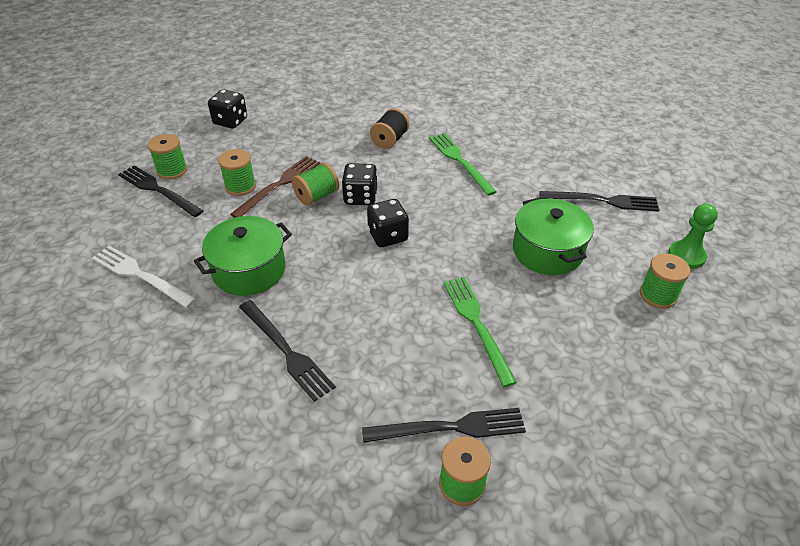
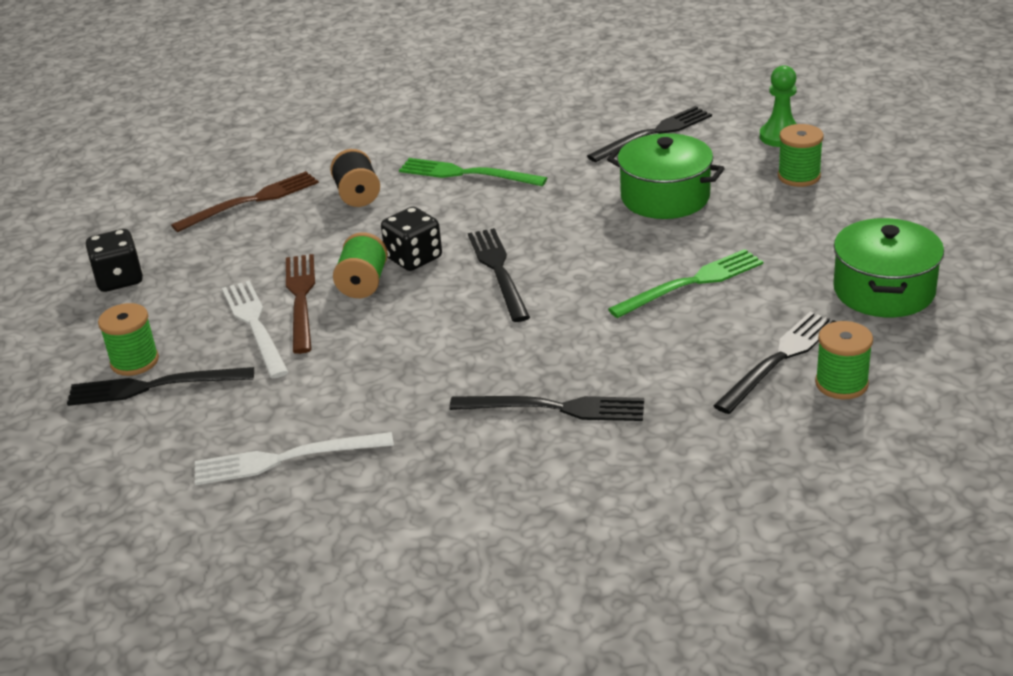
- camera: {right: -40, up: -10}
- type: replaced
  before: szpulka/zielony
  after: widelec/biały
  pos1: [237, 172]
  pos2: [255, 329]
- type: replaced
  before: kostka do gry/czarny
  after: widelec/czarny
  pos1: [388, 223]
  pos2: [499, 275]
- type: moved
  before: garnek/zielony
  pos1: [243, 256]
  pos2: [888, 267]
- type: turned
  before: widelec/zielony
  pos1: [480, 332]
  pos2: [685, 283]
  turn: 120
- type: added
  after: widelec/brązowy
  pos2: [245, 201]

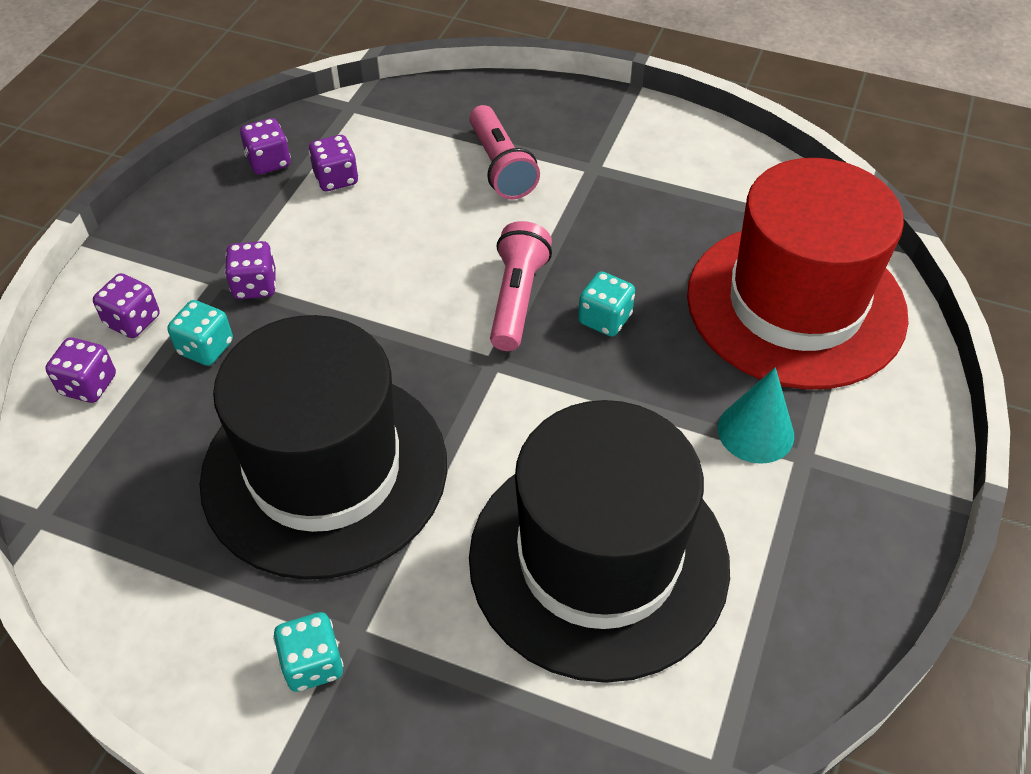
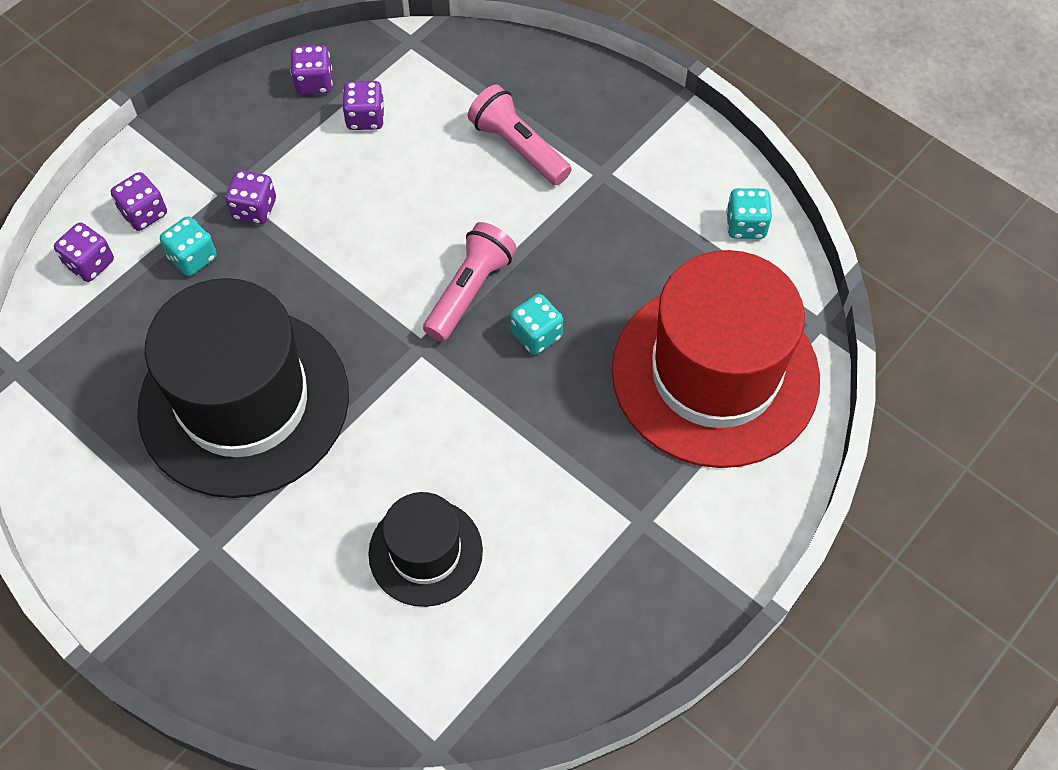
- camera: {right: 20, up: 10}
- type: turned
  before: latarka/różowy
  pos1: [504, 152]
  pos2: [519, 134]
  turn: 135
- type: removed
  before: stożek/turkusowy
  pos1: [756, 415]
- type: resized
  before: kapelusz/czarny
  pos1: [599, 541]
  pos2: [425, 549]
  scale: 0.51
- type: moved
  before: kostka do gry/turkusowy
  pos1: [308, 652]
  pos2: [749, 213]

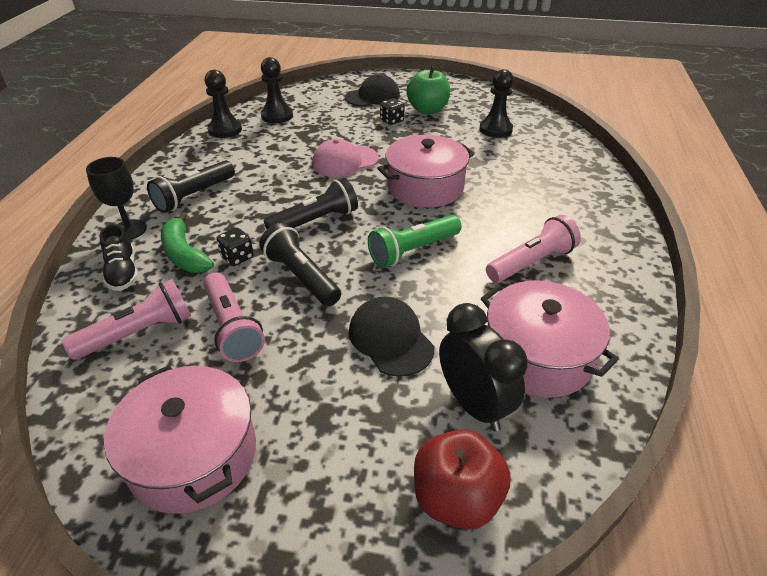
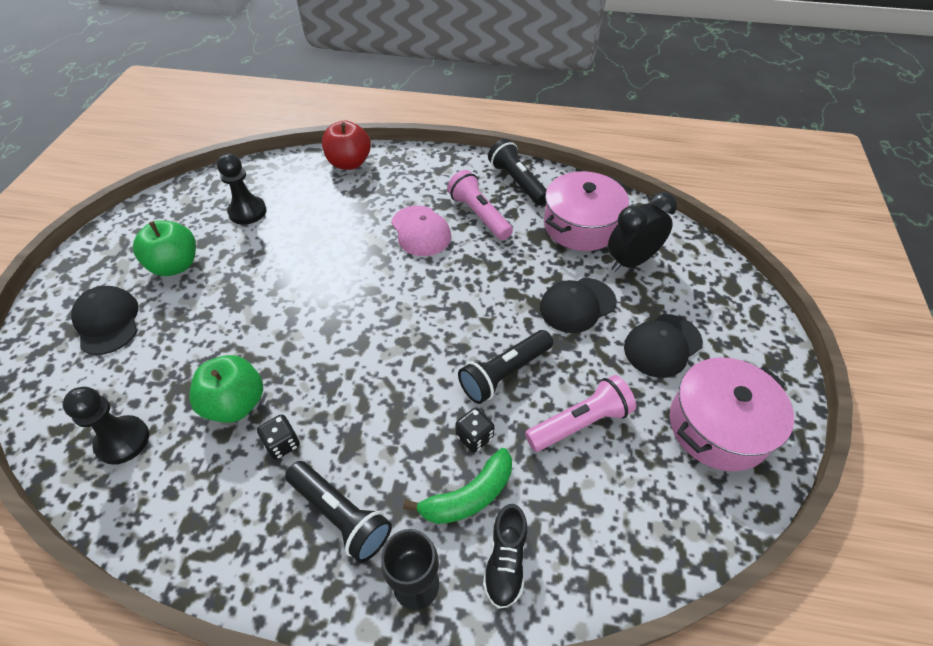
- camera: {right: -90, up: 10}
- type: removed
  before: pionek/czarny
  pos1: [223, 104]
- type: moved
  before: kostka do gry/czarny
  pos1: [392, 111]
  pos2: [278, 437]
- type: removed
  before: garnek/różowy
  pos1: [426, 171]
- type: moved
  before: czapka/różowy
  pos1: [345, 158]
  pos2: [421, 231]
- type: moved
  before: latarka/czarny
  pos1: [311, 203]
  pos2: [517, 172]
- type: removed
  before: latarka/zielony
  pos1: [415, 241]
- type: turned
  before: but/czarny
  pos1: [118, 257]
  pos2: [505, 556]
  turn: 120
- type: removed
  before: latarka/różowy
  pos1: [126, 319]
- type: moved
  before: jabłko/czerwony
  pos1: [462, 479]
  pos2: [346, 145]
- type: added
  after: czapka/czarny
  pos2: [663, 346]
- type: added
  after: jabłko/zielony
  pos2: [226, 389]

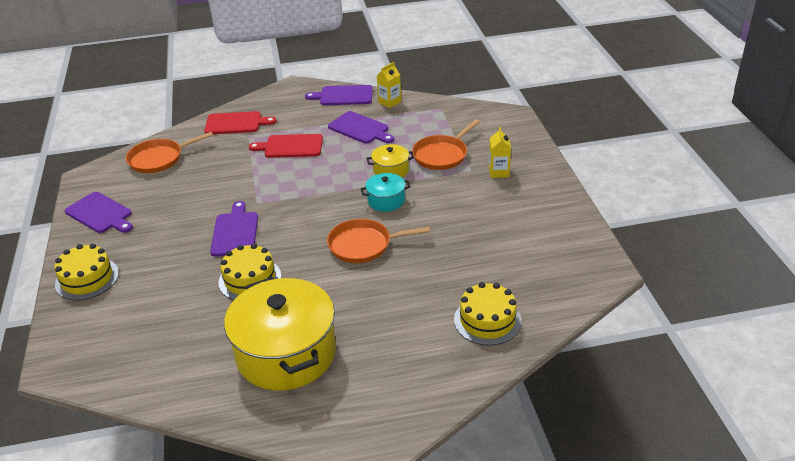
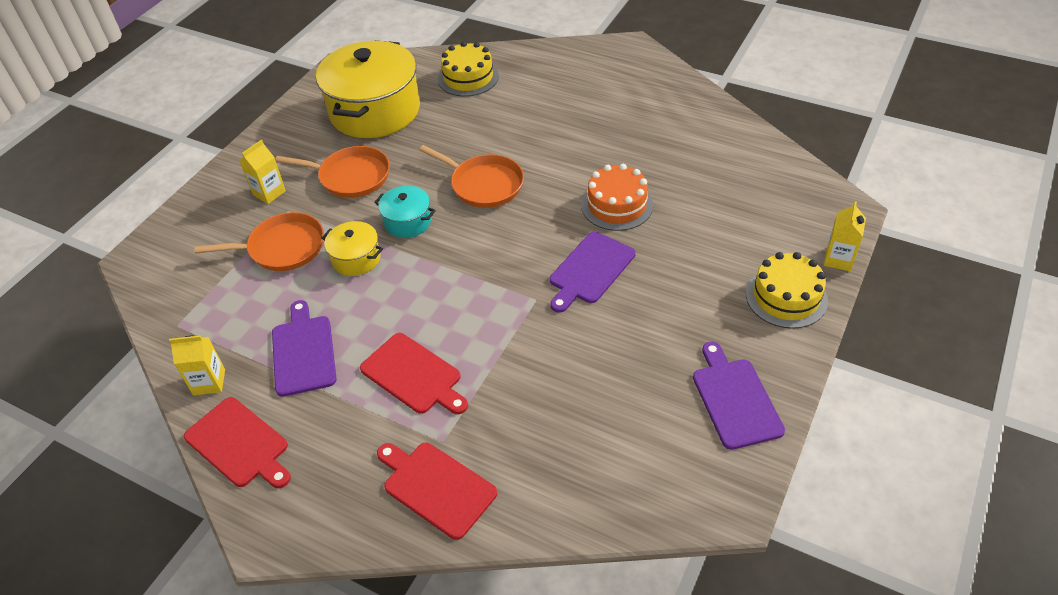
- camera: {right: -140, up: 10}
- type: recoloured
  before: deska do krojenia/fioletowy
  after: deska do krojenia/czerwony
  pos1: [339, 95]
  pos2: [237, 442]
- type: moved
  before: patelnia/pomarańczowy
  pos1: [169, 152]
  pos2: [332, 172]
- type: recoloured
  before: tort/żółty
  after: tort/pomarańczowy
  pos1: [249, 272]
  pos2: [617, 197]
- type: moved
  before: garnek/żółty
  pos1: [280, 334]
  pos2: [368, 89]
- type: added
  after: karton mleka/żółty
  pos2: [845, 236]

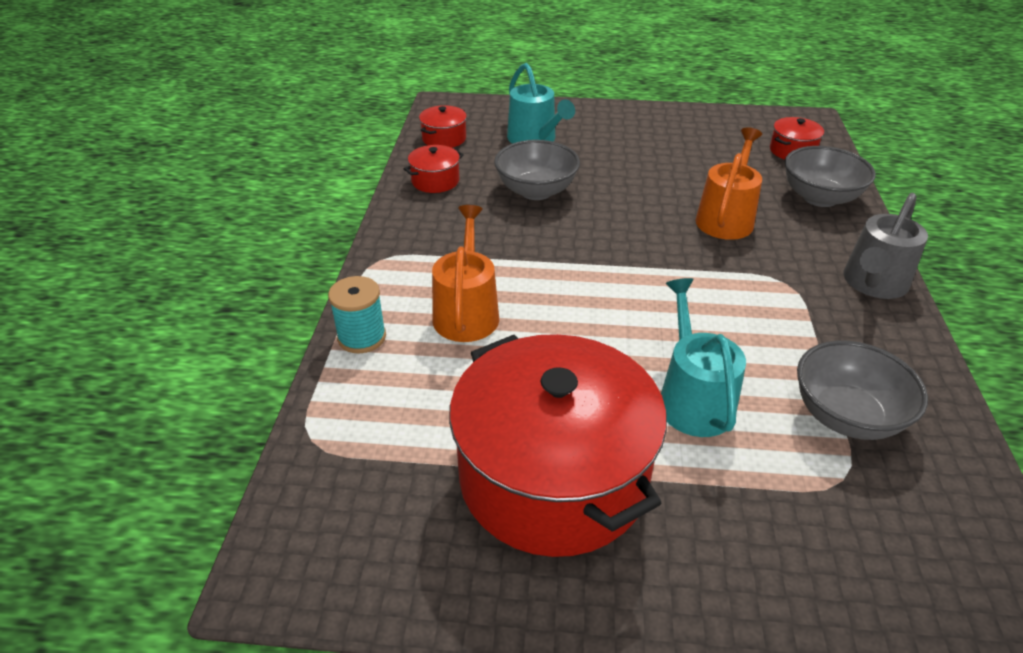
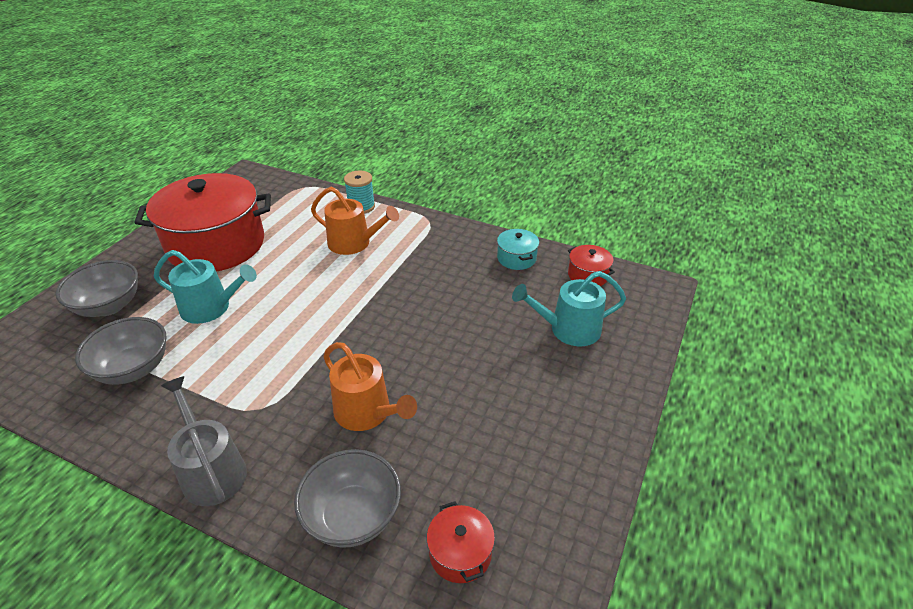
- camera: {right: 110, up: 0}
- type: moved
  before: miska/szary
  pos1: [537, 170]
  pos2: [97, 288]
- type: recoloured
  before: garnek/czerwony
  after: garnek/turkusowy
  pos1: [434, 169]
  pos2: [518, 249]

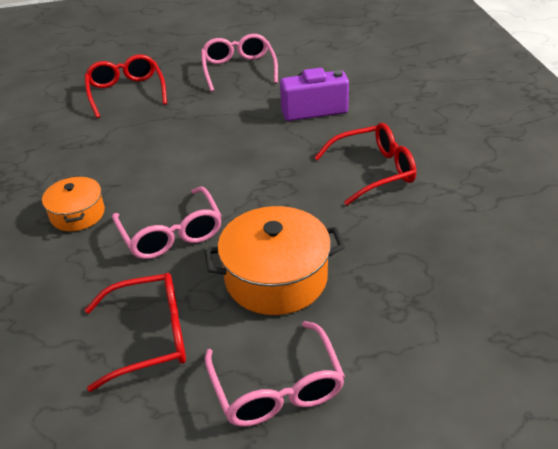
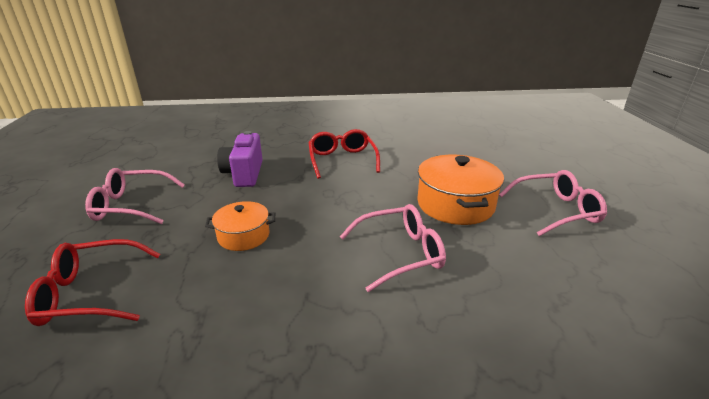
- camera: {right: -85, up: -10}
- type: moved
  before: garnek/pomarańczowy
  pos1: [73, 203]
  pos2: [240, 226]
- type: removed
  before: okulary/czerwony
  pos1: [135, 332]

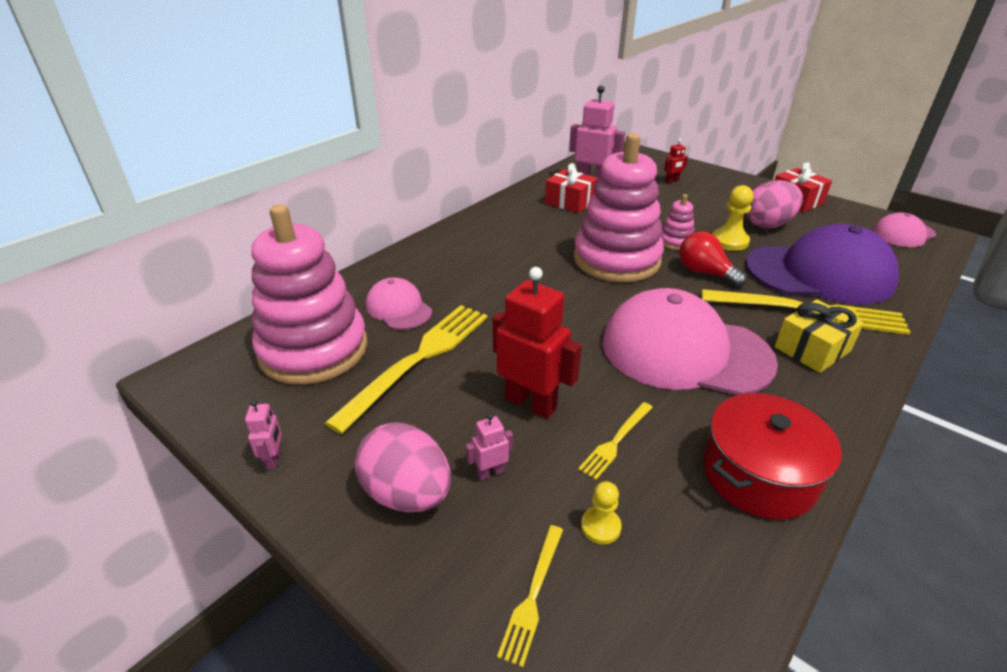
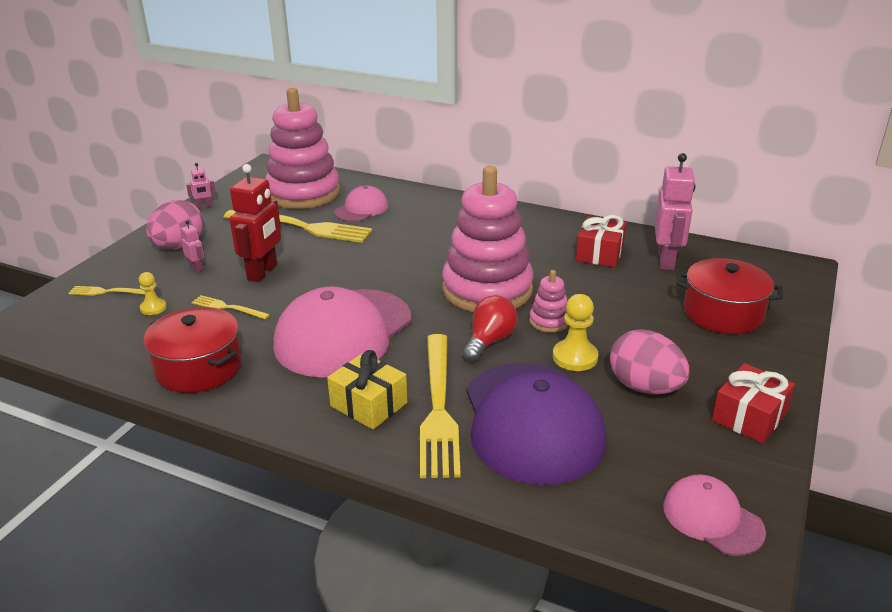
- camera: {right: 75, up: -5}
- type: replaced
  before: robot/czerwony
  after: garnek/czerwony
  pos1: [676, 161]
  pos2: [729, 296]
- type: turned
  before: czapka/różowy
  pos1: [690, 341]
  pos2: [342, 332]
  turn: -150

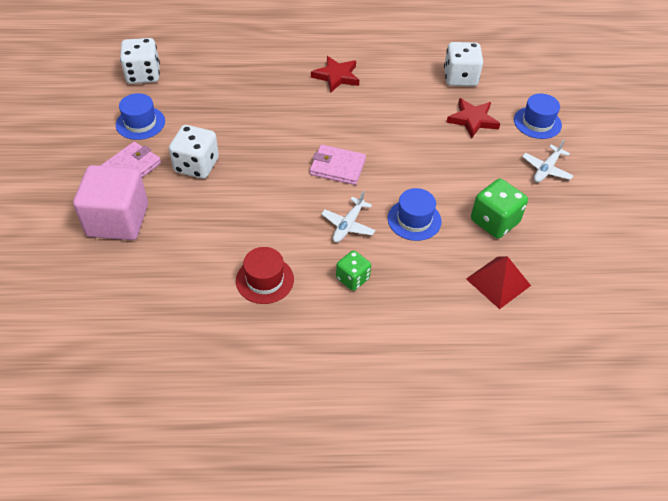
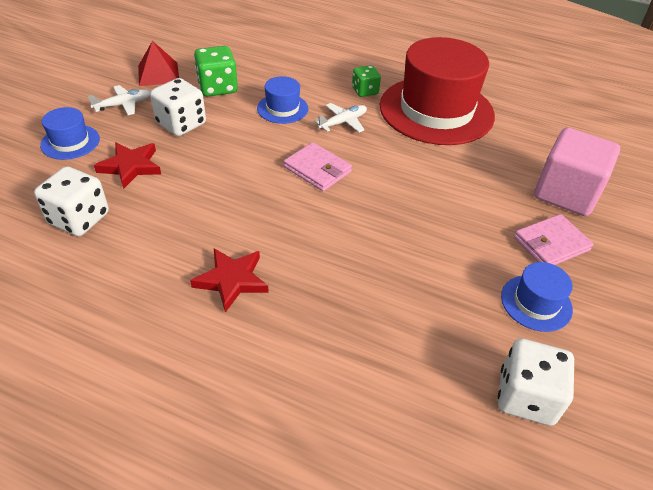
- camera: {right: -155, up: -5}
- type: moved
  before: kostka do gry/biały
  pos1: [194, 152]
  pos2: [178, 107]
- type: resized
  before: kapelusz/czerwony
  pos1: [265, 275]
  pos2: [437, 91]
  scale: 2.27
- type: moved
  before: piramida/czerwony
  pos1: [498, 282]
  pos2: [158, 63]

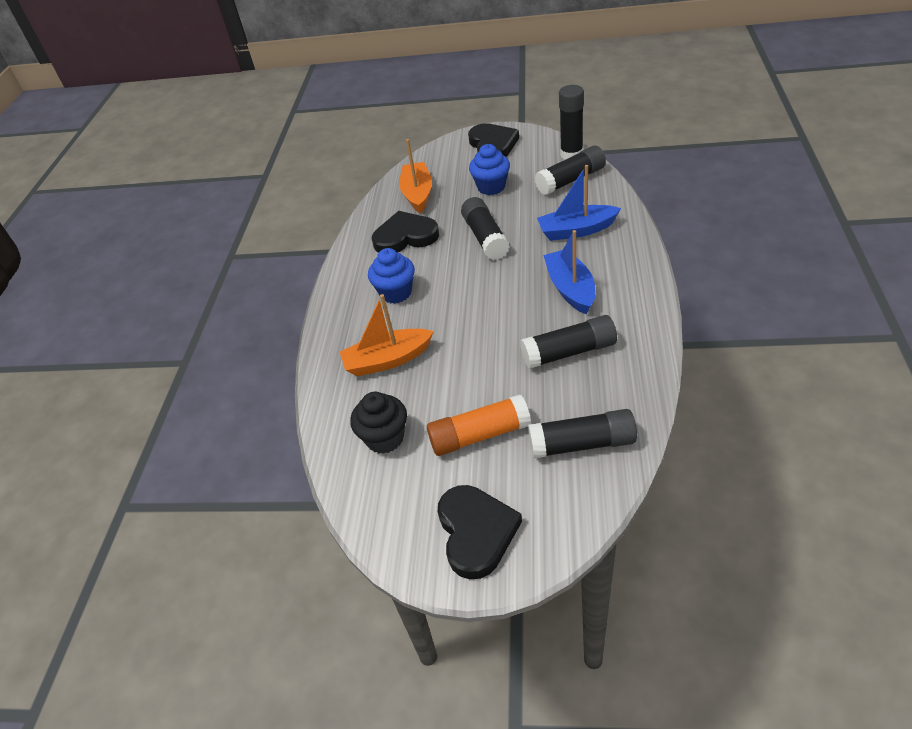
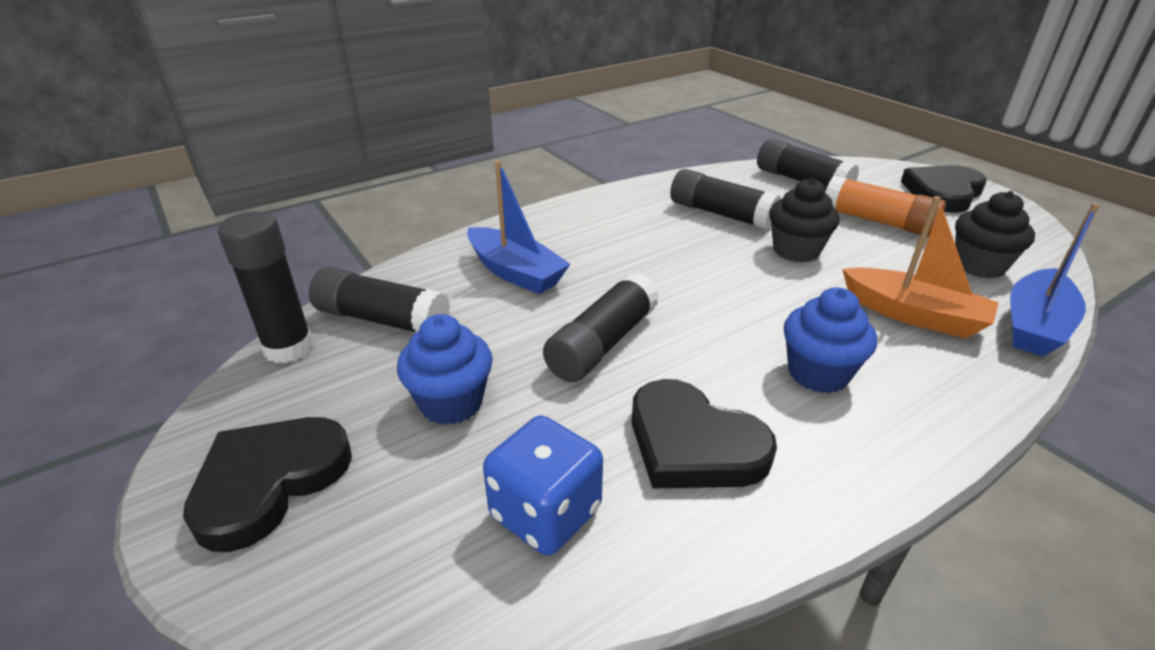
- camera: {right: -135, up: -10}
- type: replaced
  before: łódka/pomarańczowy
  after: kostka do gry/niebieski
  pos1: [415, 176]
  pos2: [543, 485]
- type: moved
  before: łódka/niebieski
  pos1: [569, 272]
  pos2: [1055, 280]
- type: added
  after: muffinka/czarny
  pos2: [804, 220]

